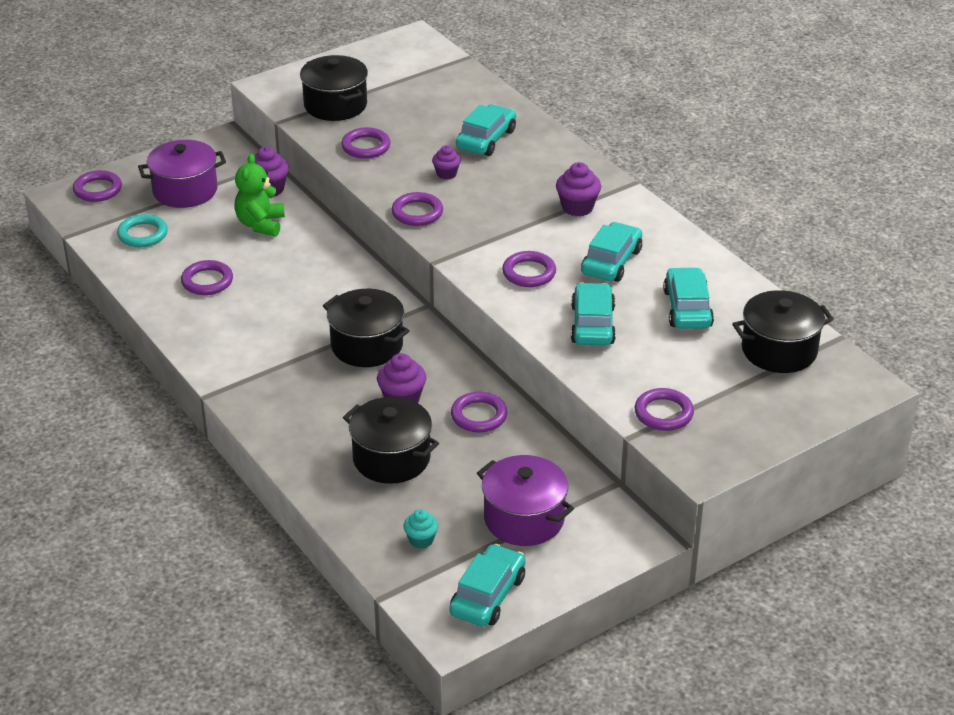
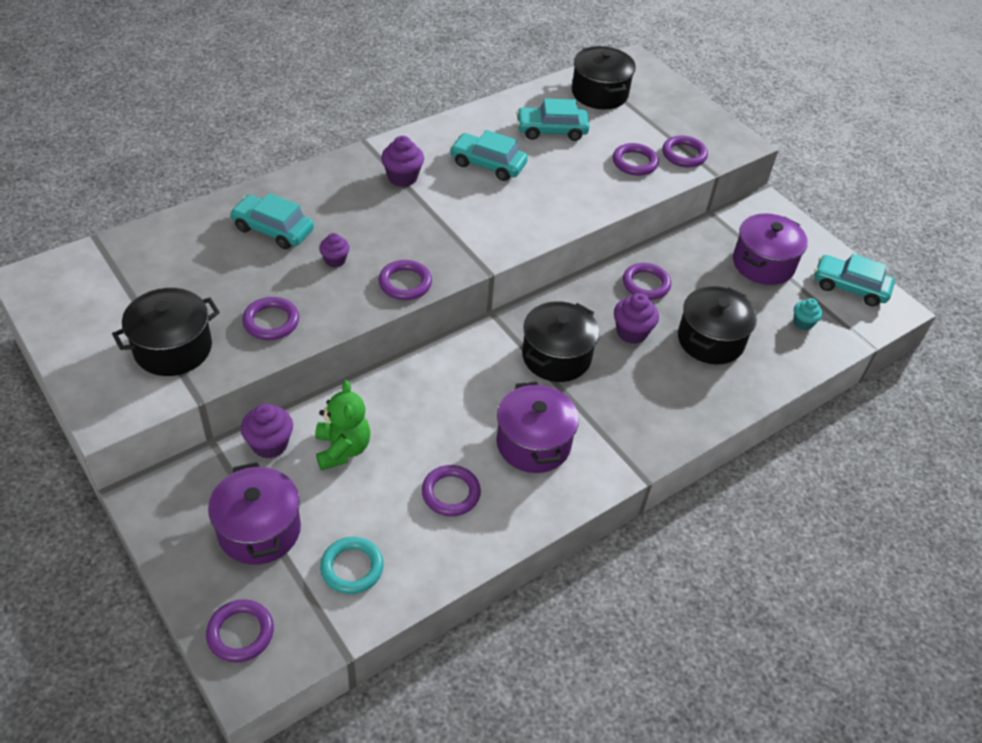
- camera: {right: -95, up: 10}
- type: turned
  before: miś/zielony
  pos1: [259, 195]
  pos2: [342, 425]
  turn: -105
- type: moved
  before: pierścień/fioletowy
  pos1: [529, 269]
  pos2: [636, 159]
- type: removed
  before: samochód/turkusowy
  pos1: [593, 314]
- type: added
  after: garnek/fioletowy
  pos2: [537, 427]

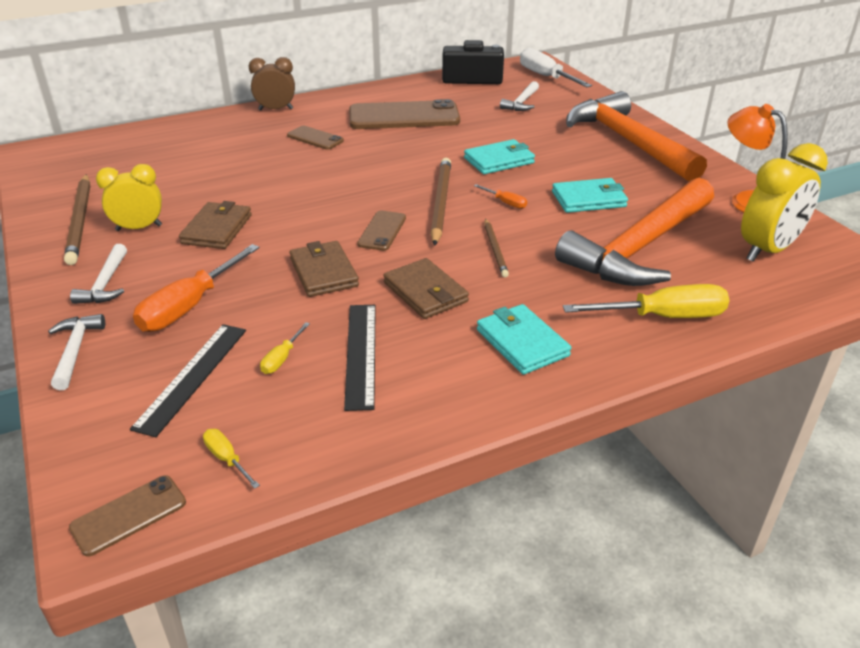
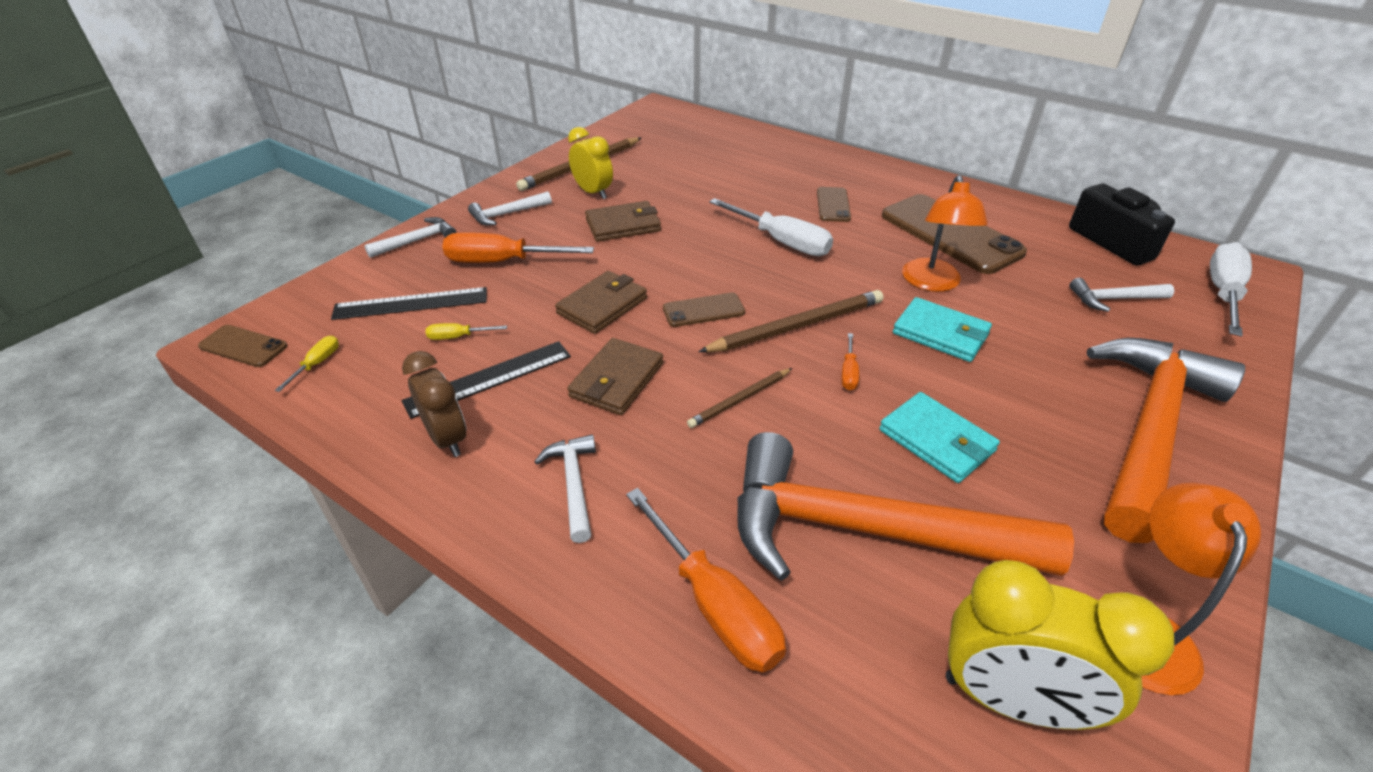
- camera: {right: 60, up: 5}
- type: moved
  before: budzik/brązowy
  pos1: [272, 83]
  pos2: [434, 404]
- type: recoloured
  before: śrubokręt/żółty
  after: śrubokręt/pomarańczowy
  pos1: [646, 301]
  pos2: [706, 580]
- type: replaced
  before: portfel/turkusowy
  after: młotek/biały
  pos1: [524, 339]
  pos2: [565, 489]
- type: added
  after: lampka/pomarańczowy
  pos2: [945, 233]
- type: added
  after: śrubokręt/biały
  pos2: [771, 227]

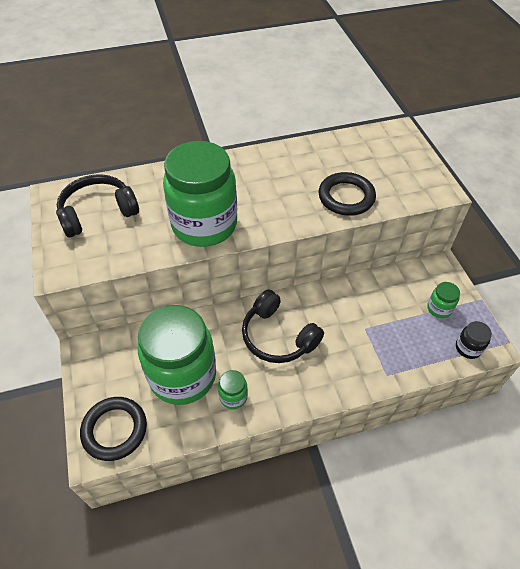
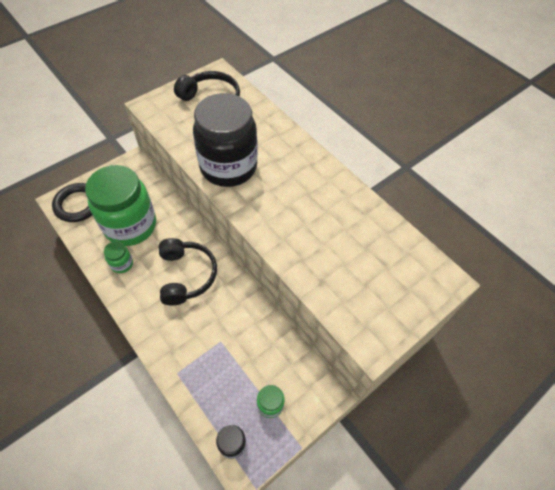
- camera: {right: 65, up: 5}
- type: recoloured
  before: słoik/zielony
  after: słoik/czarny
  pos1: [200, 194]
  pos2: [225, 140]
- type: removed
  before: pierścień/czarny
  pos1: [347, 194]
- type: turned
  before: słuchawki/czarny
  pos1: [283, 326]
  pos2: [188, 272]
  turn: 150

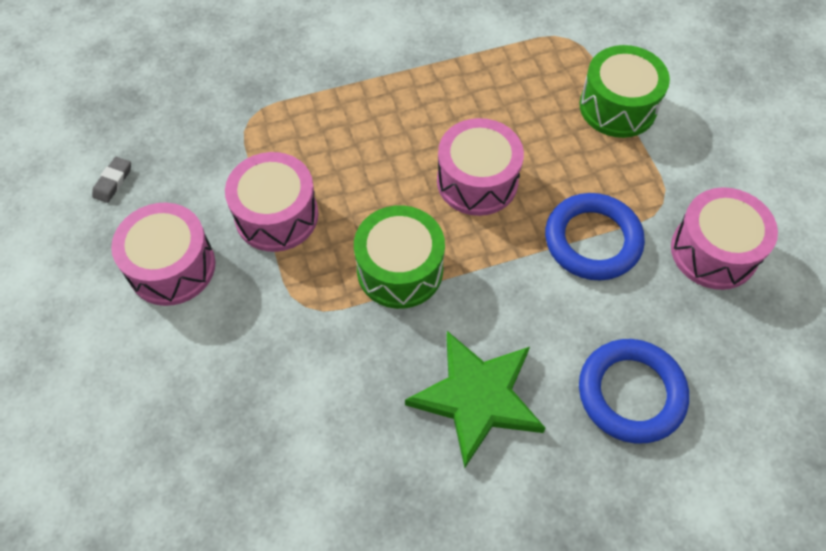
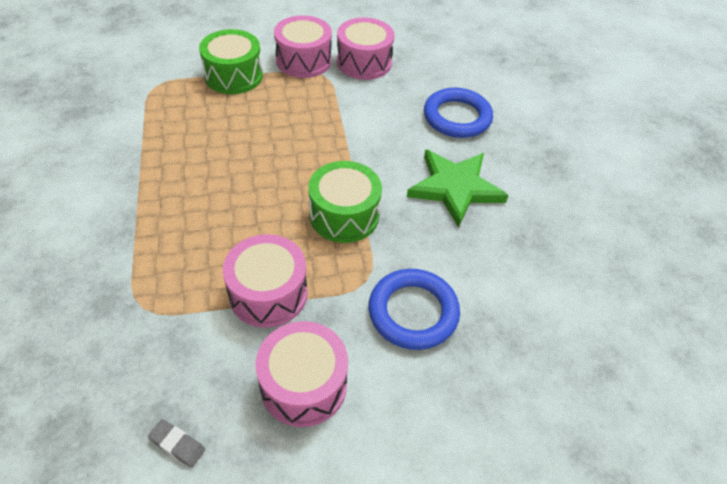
- camera: {right: -85, up: -10}
- type: moved
  before: bęben/różowy
  pos1: [480, 167]
  pos2: [303, 46]
- type: moved
  before: pierścień/niebieski
  pos1: [595, 236]
  pos2: [414, 309]

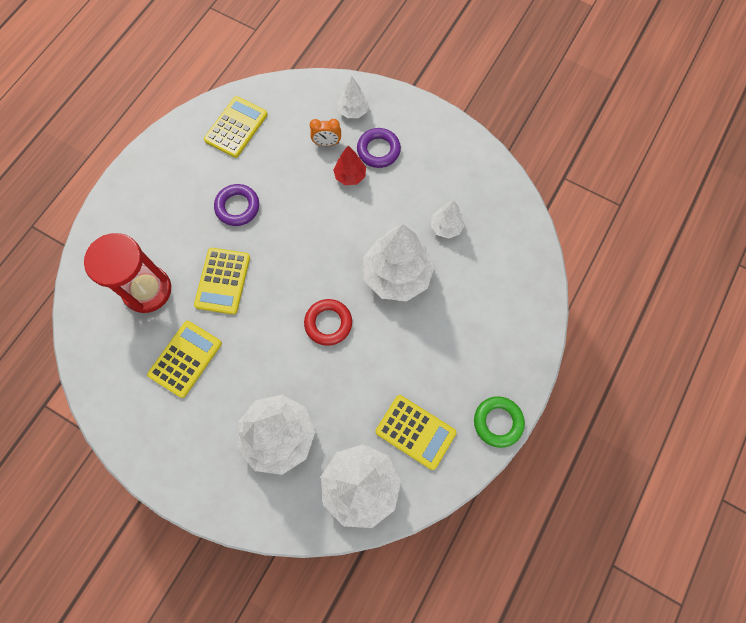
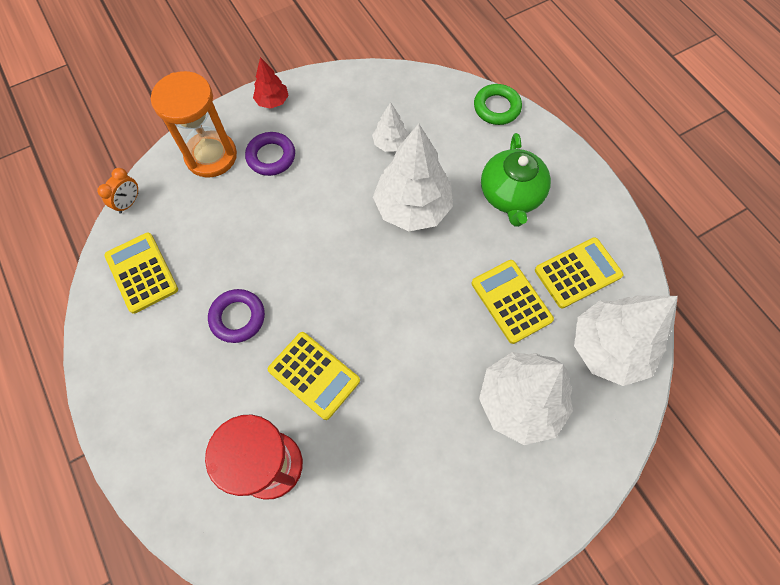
- camera: {right: -60, up: -5}
- type: replaced
  before: drzewko/biały
  after: klepsydra/pomarańczowy
  pos1: [353, 97]
  pos2: [194, 124]
- type: moved
  before: budzik/pomarańczowy
  pos1: [325, 132]
  pos2: [117, 191]
- type: moved
  before: drzewko/czerwony
  pos1: [349, 165]
  pos2: [271, 83]
- type: removed
  before: pierścień/czerwony
  pos1: [328, 322]
- type: moved
  before: kalkulator/żółty
  pos1: [184, 359]
  pos2: [512, 302]
- type: moved
  before: pierścień/zielony
  pos1: [499, 422]
  pos2: [498, 104]
- type: added
  after: imbryk/zielony
  pos2: [516, 180]

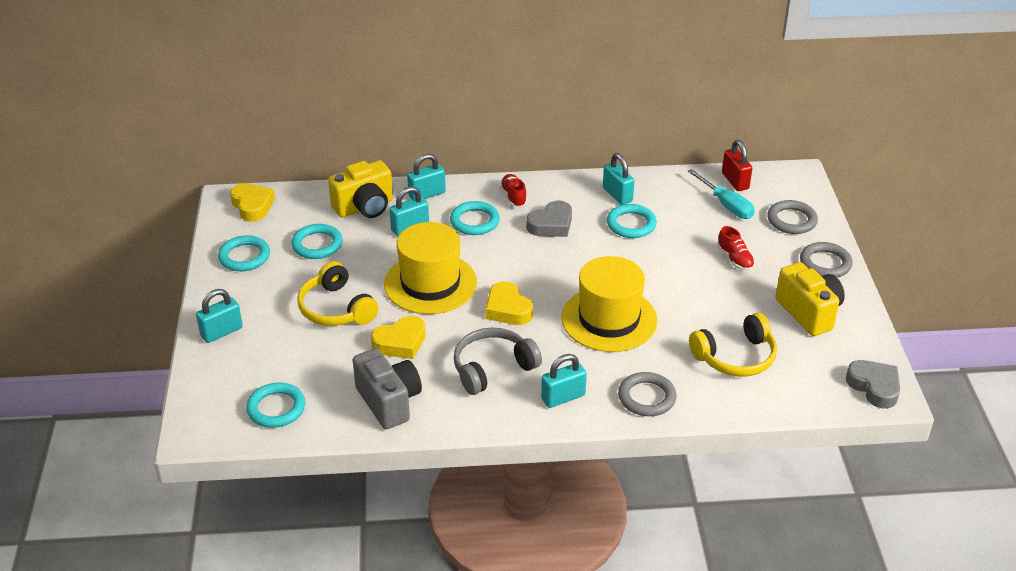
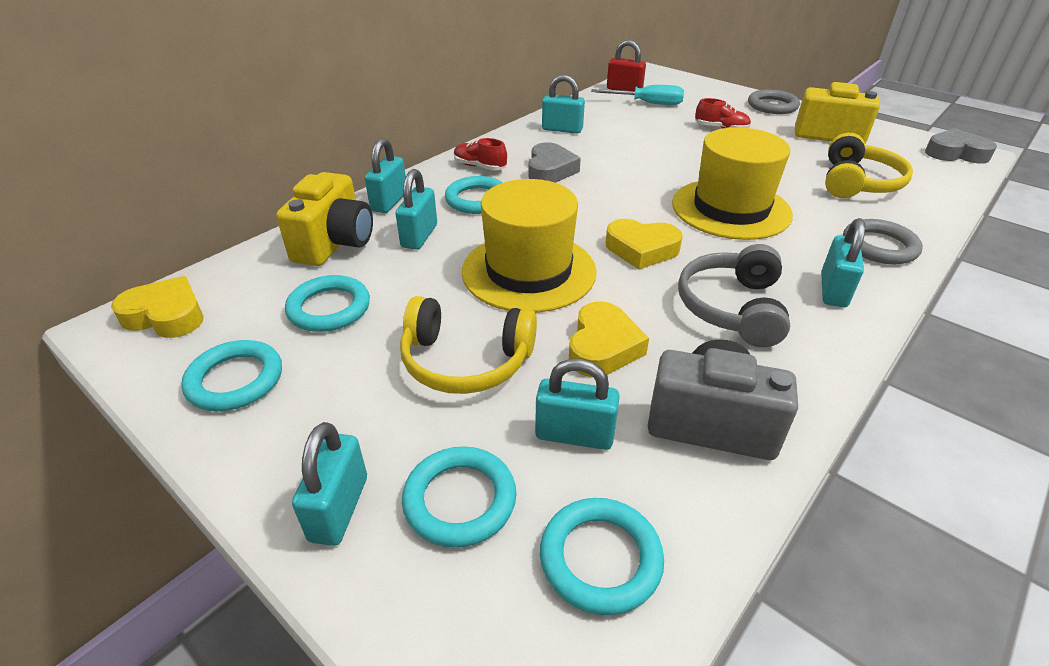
- camera: {right: -45, up: 0}
- type: removed
  before: pierścień/szary
  pos1: [792, 217]
- type: moved
  before: pierścień/turkusowy
  pos1: [632, 221]
  pos2: [459, 497]
- type: added
  after: kłódka/turkusowy
  pos2: [577, 404]

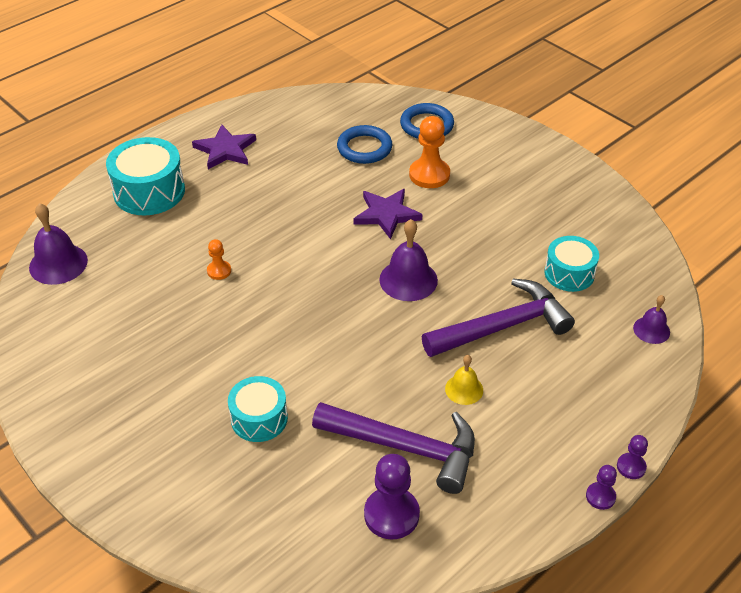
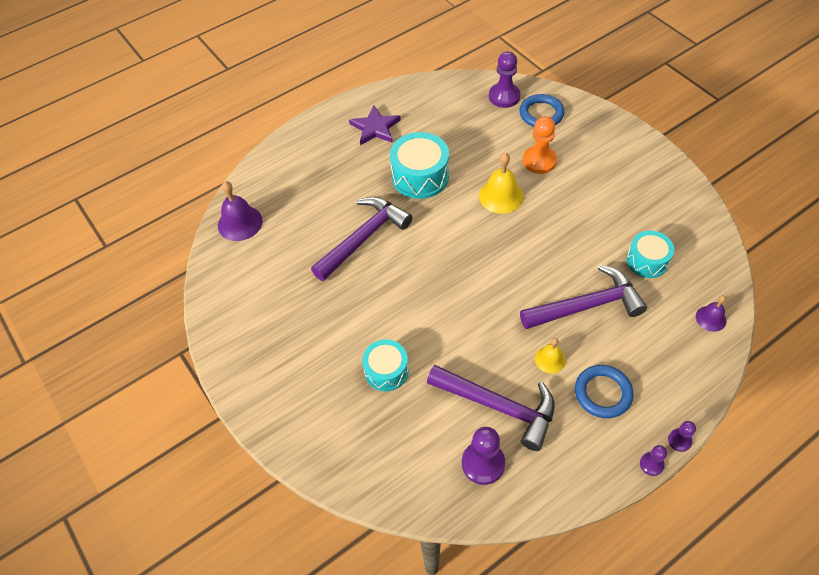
- camera: {right: 10, up: 10}
- type: moved
  before: pierścień/niebieski
  pos1: [364, 144]
  pos2: [604, 391]
- type: moved
  before: bęben/turkusowy
  pos1: [145, 176]
  pos2: [419, 165]
- type: replaced
  before: gwiazda/fioletowy
  after: dzwonek/żółty
  pos1: [388, 214]
  pos2: [501, 183]
- type: removed
  before: dzwonek/fioletowy
  pos1: [408, 260]
- type: replaced
  before: pionek/pomarańczowy
  after: młotek/fioletowy
  pos1: [219, 259]
  pos2: [361, 239]
- type: added
  after: pionek/fioletowy
  pos2: [505, 79]

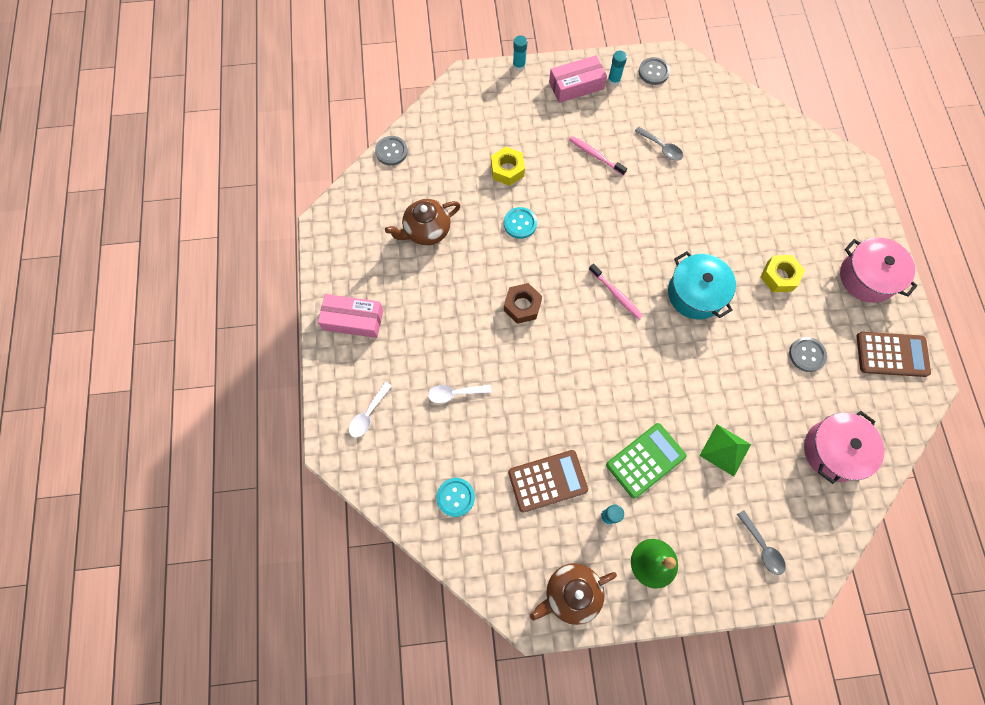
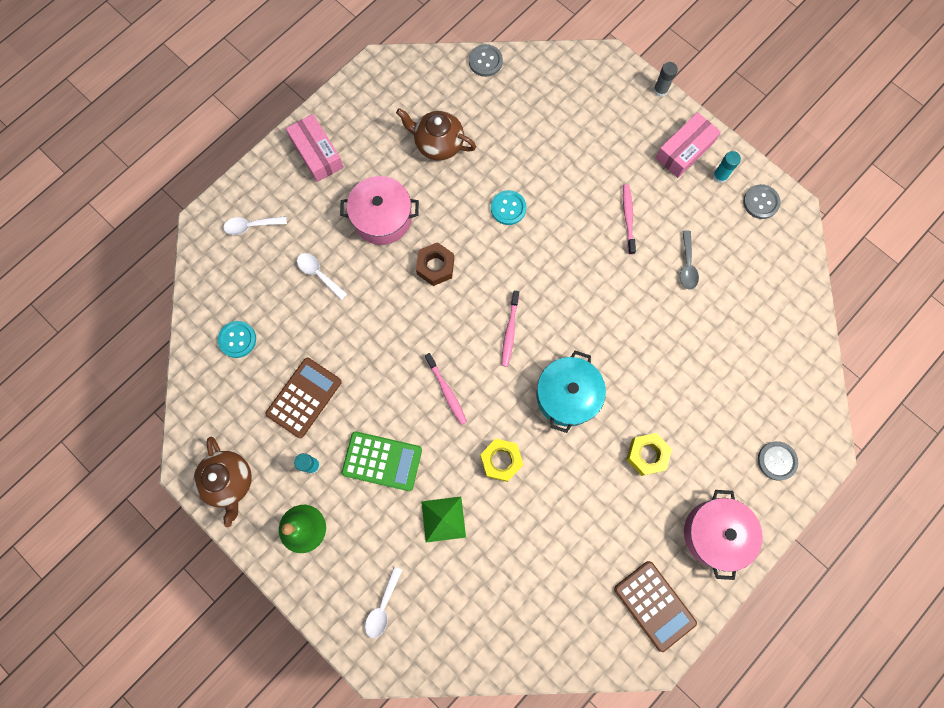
- camera: {right: 50, up: 5}
- type: recoloured
  before: klej w sztyfcie/turkusowy
  after: klej w sztyfcie/szary
  pos1: [520, 53]
  pos2: [665, 79]
- type: turned
  before: pudełko/różowy
  pos1: [578, 79]
  pos2: [688, 145]
  turn: -75
- type: moved
  before: nakrętka/żółty
  pos1: [508, 166]
  pos2: [502, 460]
- type: moved
  before: guzik/szary
  pos1: [808, 354]
  pos2: [778, 461]
- type: moved
  before: garnek/różowy
  pos1: [844, 447]
  pos2: [379, 210]
- type: turned
  before: kalkulator/brązowy
  pos1: [548, 481]
  pos2: [303, 398]
  turn: -90
- type: recoloured
  before: łyżka/szary
  after: łyżka/biały
  pos1: [761, 542]
  pos2: [383, 602]
- type: turned
  before: imbryk/brązowy
  pos1: [573, 594]
  pos2: [222, 482]
  turn: -135
- type: added
  after: szczoteczka do zębów/różowy
  pos2: [446, 389]

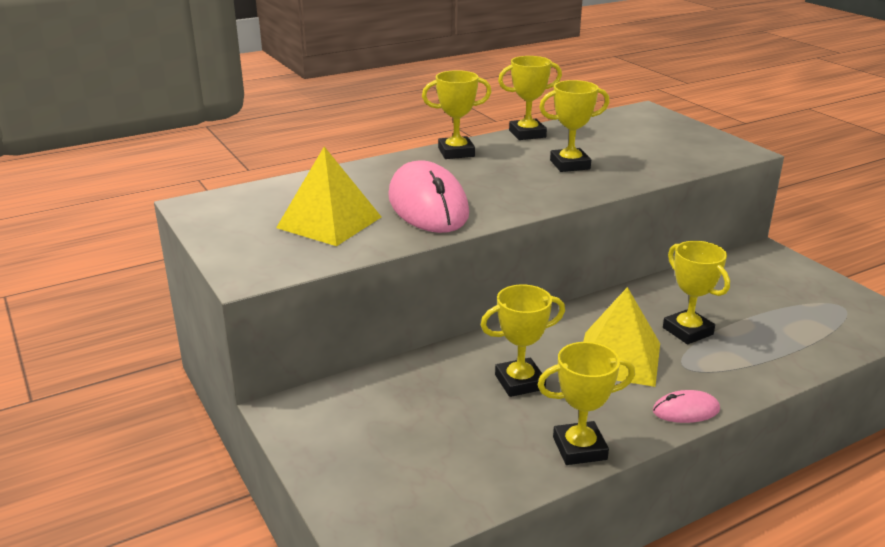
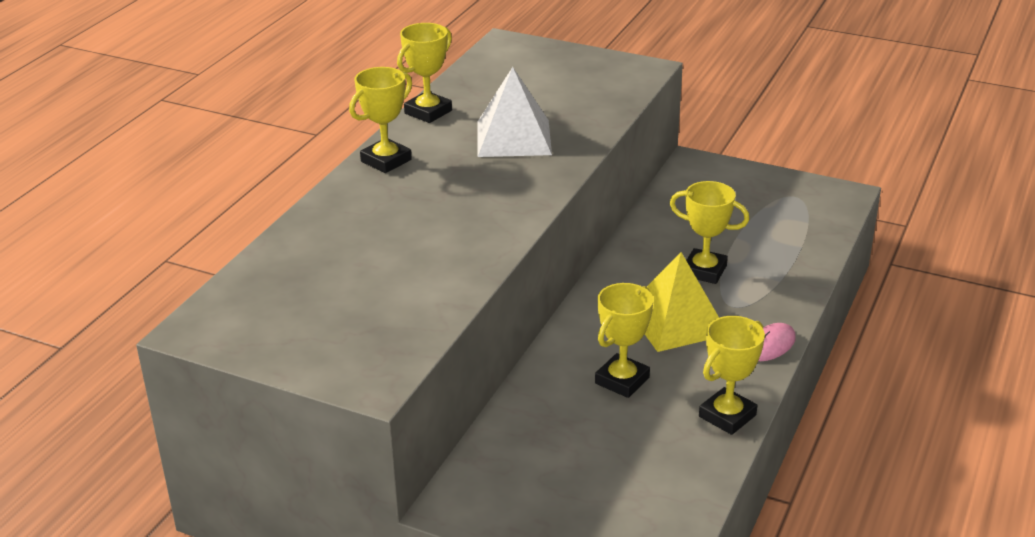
- camera: {right: -35, up: 5}
- type: replaced
  before: puchar/żółty
  after: piramida/biały
  pos1: [574, 126]
  pos2: [514, 112]
- type: removed
  before: piramida/żółty
  pos1: [328, 196]
- type: removed
  before: myszka/różowy
  pos1: [428, 196]

